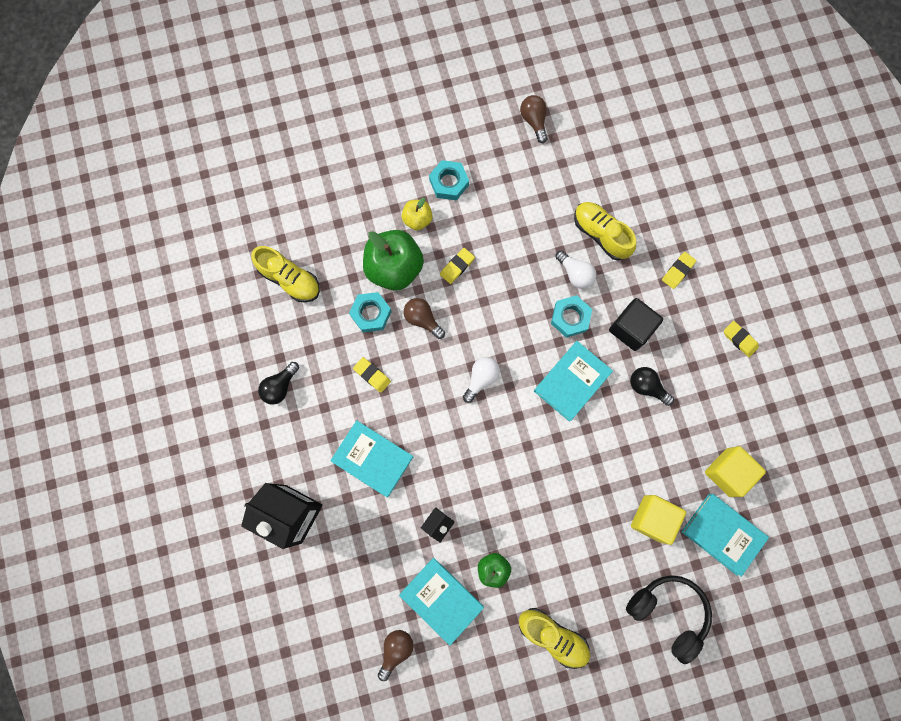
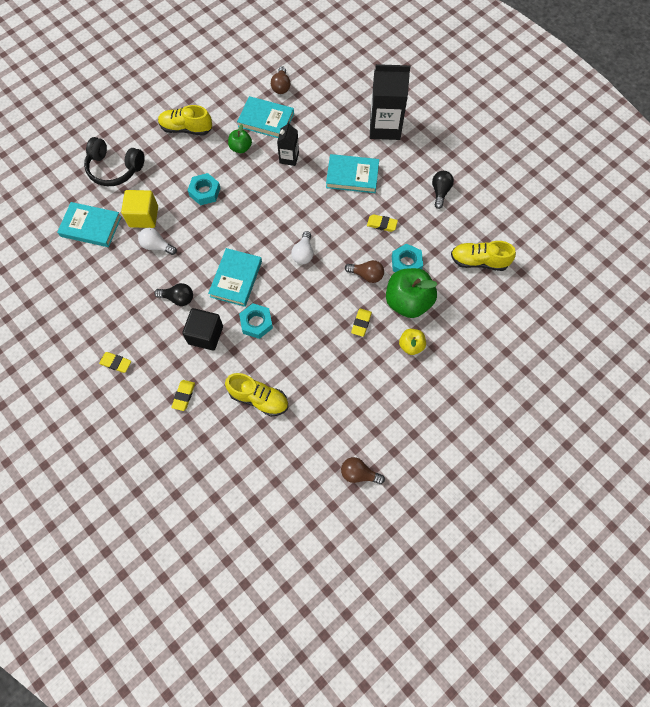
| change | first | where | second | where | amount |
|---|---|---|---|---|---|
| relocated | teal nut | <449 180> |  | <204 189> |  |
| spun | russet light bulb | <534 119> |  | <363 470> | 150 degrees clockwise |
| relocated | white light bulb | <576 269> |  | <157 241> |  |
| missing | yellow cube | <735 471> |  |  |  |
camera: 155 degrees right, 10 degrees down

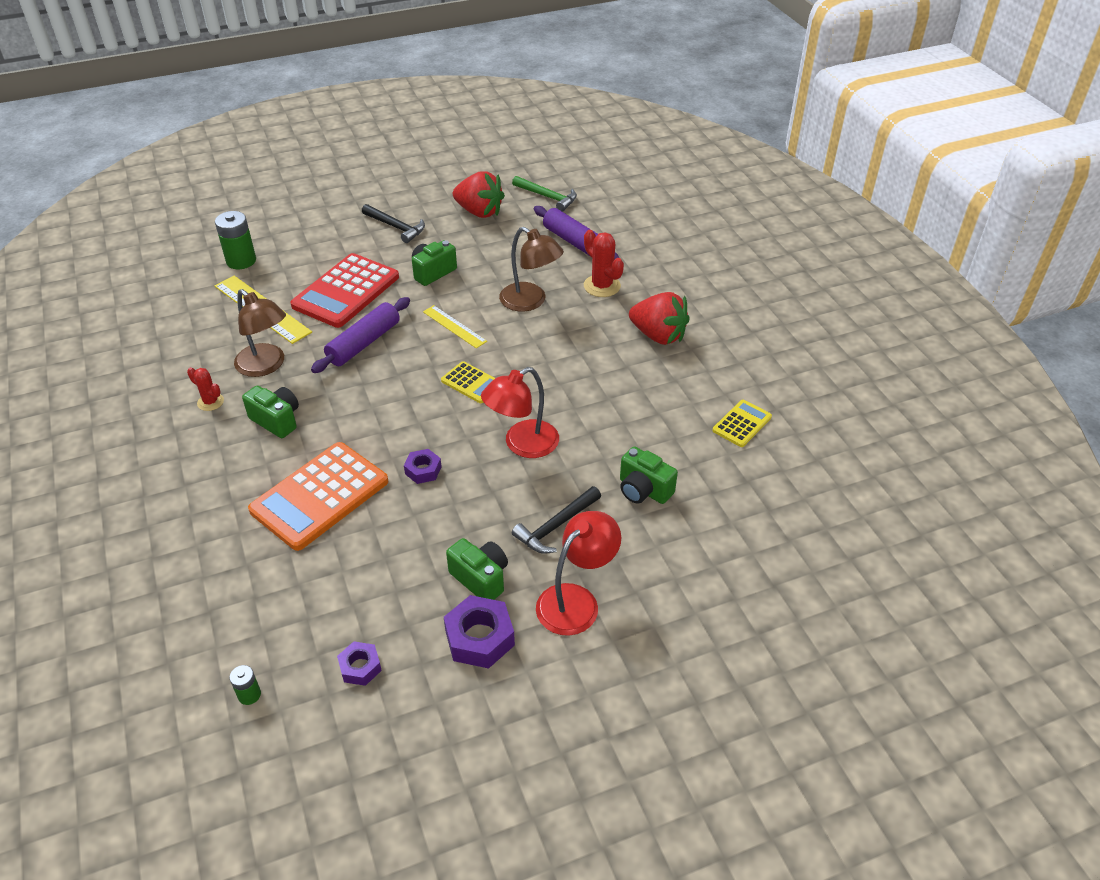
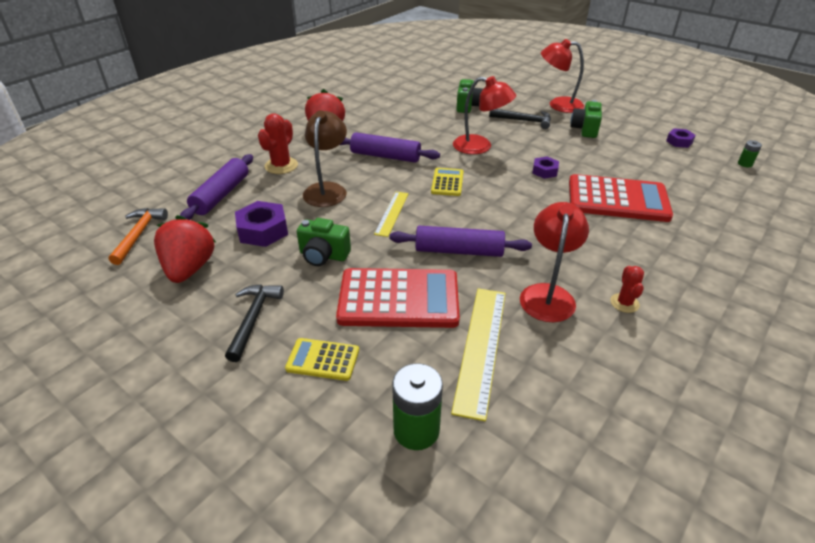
| change | first | where | second | where | amount |
|---|---|---|---|---|---|
| colour | russet reading lamp | <260 333> | crimson reading lamp | <554 262> |  |
| missing | emerald photo camera | <270 412> |  |  |  |
| colour | bright orange calculator | <318 496> | crimson calculator | <621 198> |  |
| relocated | purple nut | <479 632> |  | <261 224> |  |
| colour | emerald claw hammer | <544 194> | bright orange claw hammer | <138 236> |  |
| relocated | yellow calculator | <742 423> |  | <322 359> |  |
| appeared |  |  | purple pastry roller | <390 147> |  |
camera: 120 degrees left, 5 degrees down

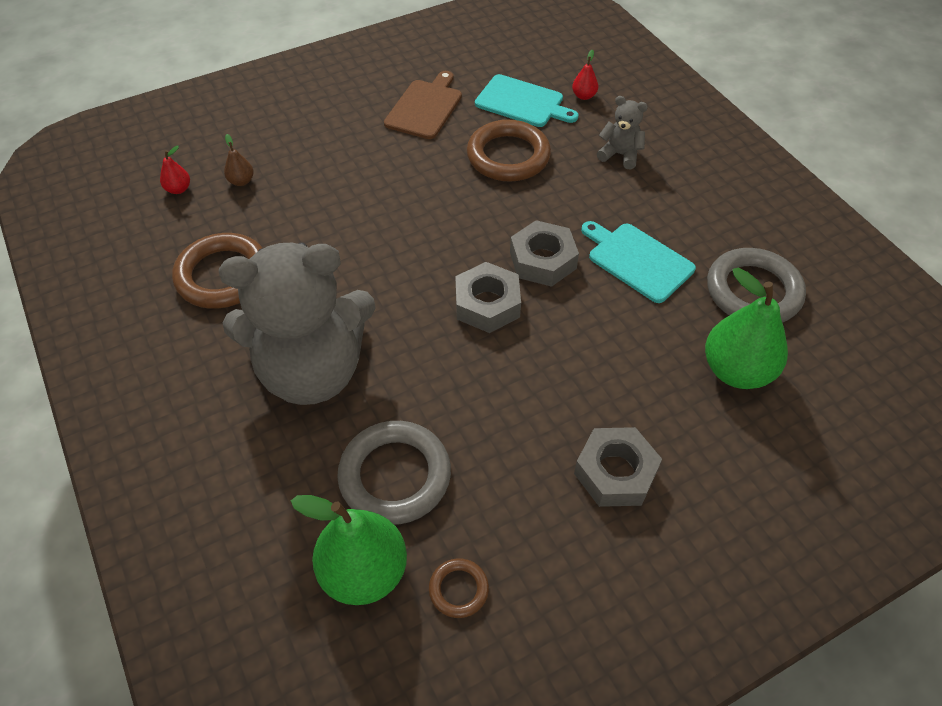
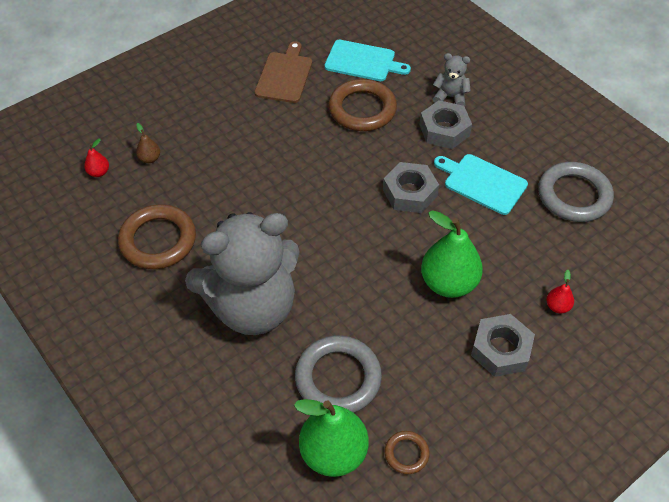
| change | first | where | second | where | amount |
|---|---|---|---|---|---|
| relocated | grey nut | <488 297> |  | <445 124> |  |
| relocated | crimson pear | <585 75> |  | <560 291> |  |
| relocated | emerald pear | <746 328> |  | <452 254> |  |
camera: 10 degrees left, 0 degrees up

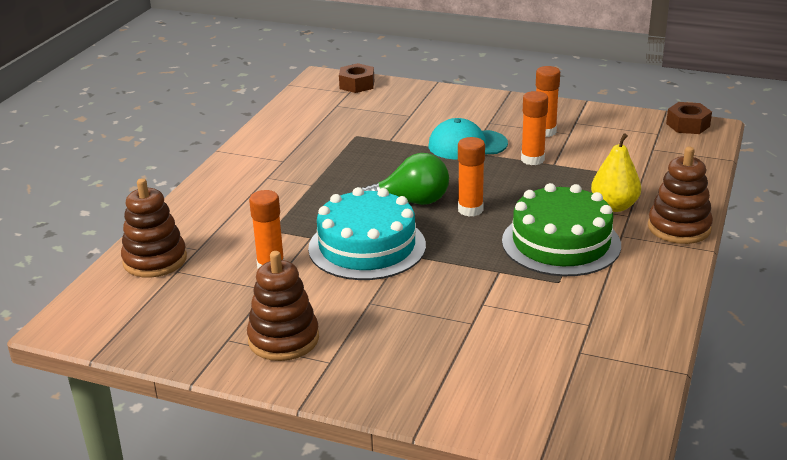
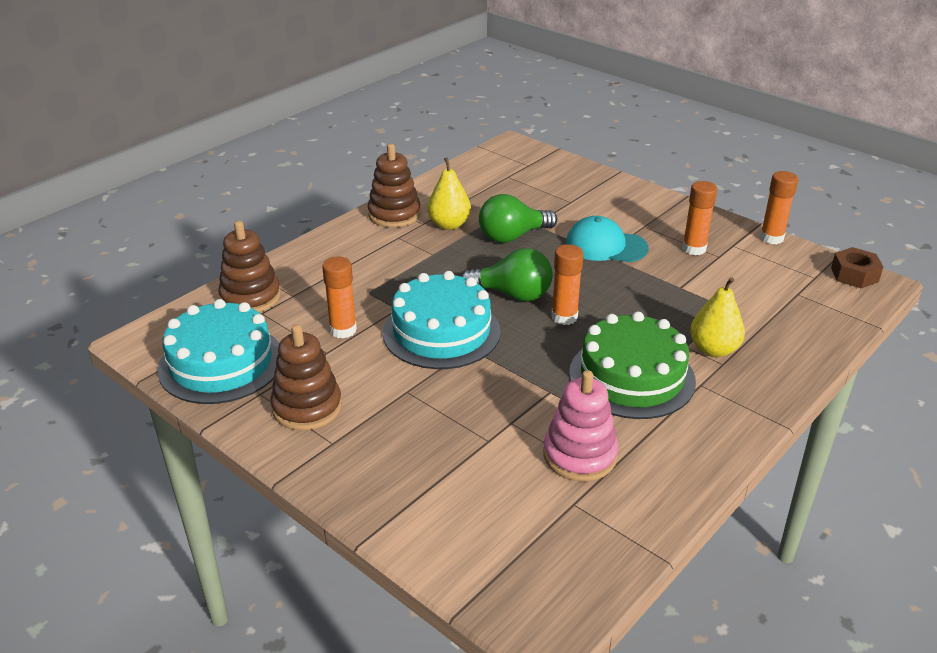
| change | first | where | second | where | amount |
|---|---|---|---|---|---|
| missing | russet nut | <356 78> |  |  |  |
| relocated | bright orange stick of glue | <534 128> |  | <779 207> |  |
| relocated | russet stacking rings | <680 195> |  | <394 186> |  |
| appeared |  |  | teal layer cake | <218 351> |  |
| appeared |  |  | yellow pear | <449 194> |  |
| appeared |  |  | emerald light bulb | <518 218> |  |
| appeared |  |  | rose-pink stacking rings | <581 425> |  |
camera: 20 degrees right, 5 degrees up

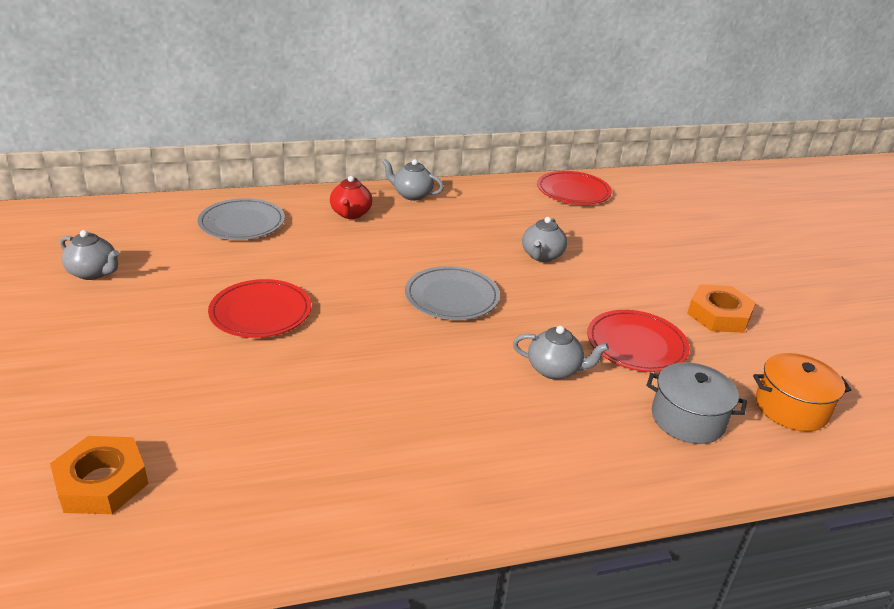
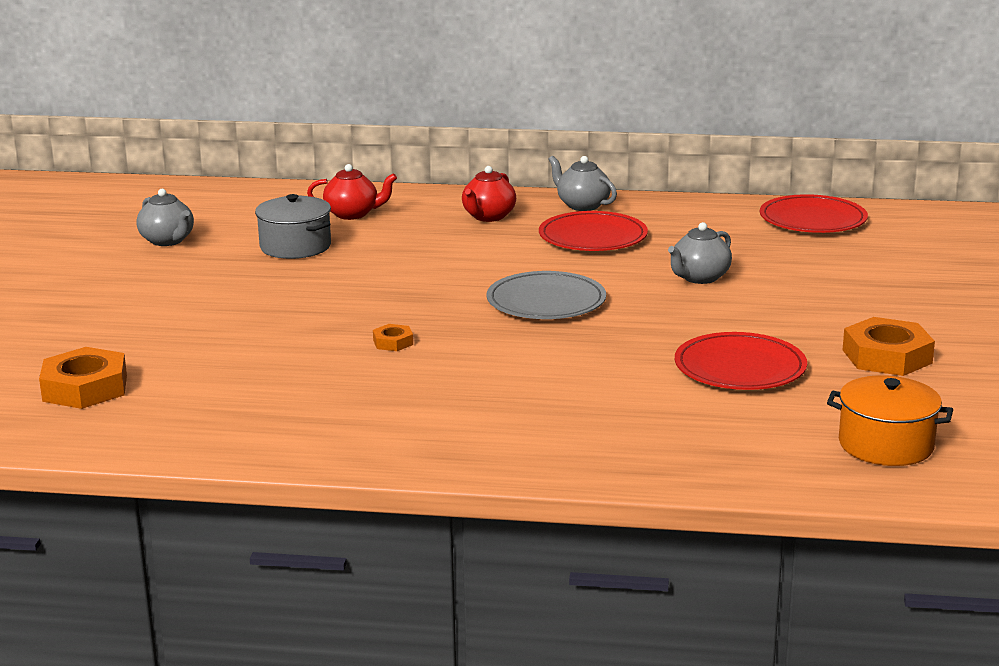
| change | first | where | second | where | amount |
|---|---|---|---|---|---|
| exchanged | grey dinner plate | <241 219> | crimson teapot | <352 192> |  |
| relocated | crimson dinner plate | <259 308> |  | <593 231> |  |
| missing | grey teapot | <561 353> |  |  |  |
| relocated | grey stockpot | <697 403> |  | <293 226> |  |
| appeared |  |  | bright orange nut | <393 337> |  |
camera: 25 degrees right, 10 degrees down

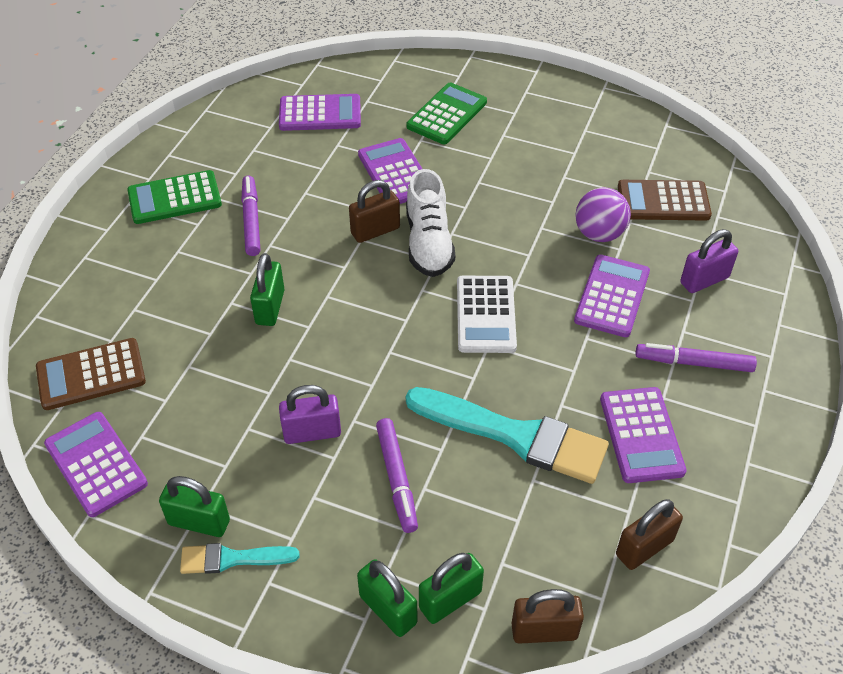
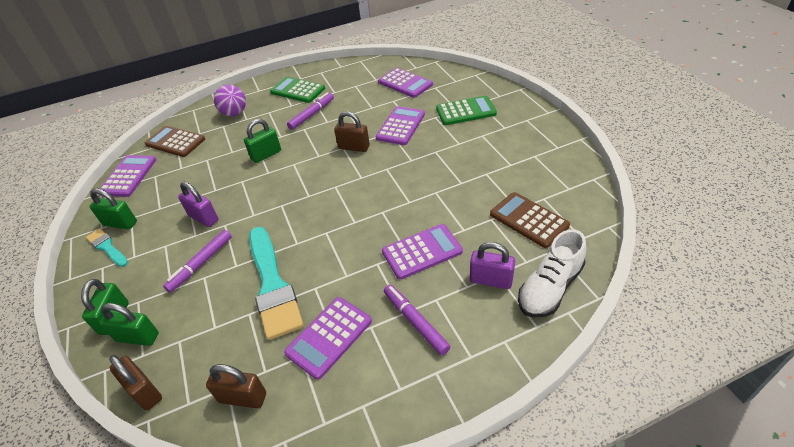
| change | first | where | second | where | amount |
|---|---|---|---|---|---|
| spun | emerald small lock | <194 506> |  | <113 209> | 45 degrees counterclockwise |
| relocated | white lace-up shoe | <430 223> |  | <552 273> |  |
| missing | white calculator | <487 314> |  |  |  |
| relocated | purple sphere | <603 215> |  | <230 100> |  |
camera: 50 degrees right, 5 degrees down

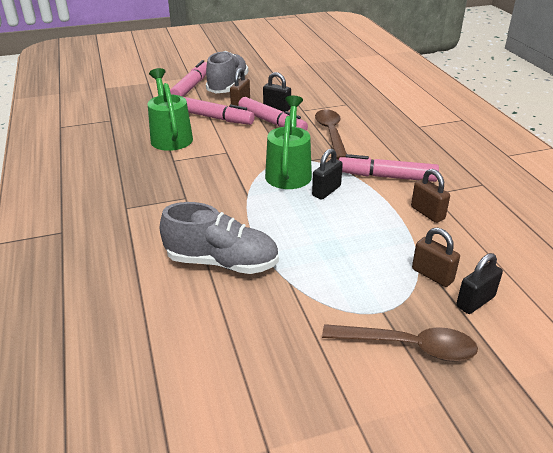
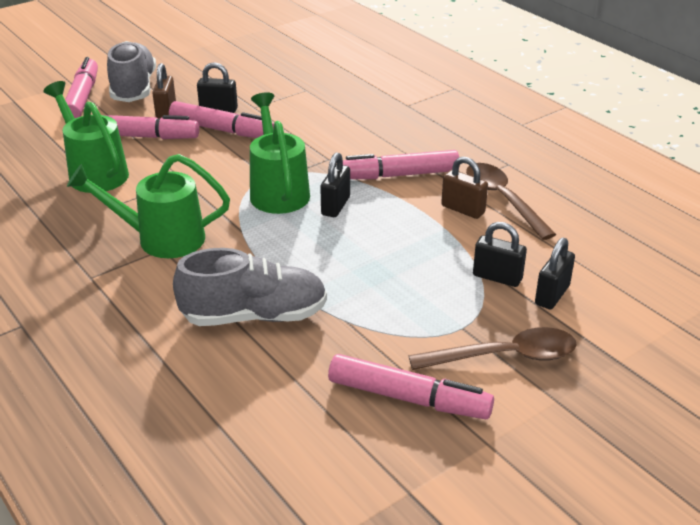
| change | first | where | second | where | amount |
|---|---|---|---|---|---|
| relocated | russet spoon | <331 134> |  | <511 201> |  |
| colour | russet small lock | <436 257> | ebony small lock | <500 254> |  |
| appeared |  |  | emerald watering can | <148 206> |  |
| appeared |  |  | rose-pink felt pen | <411 386> |  |
camera: 20 degrees left, 0 degrees up

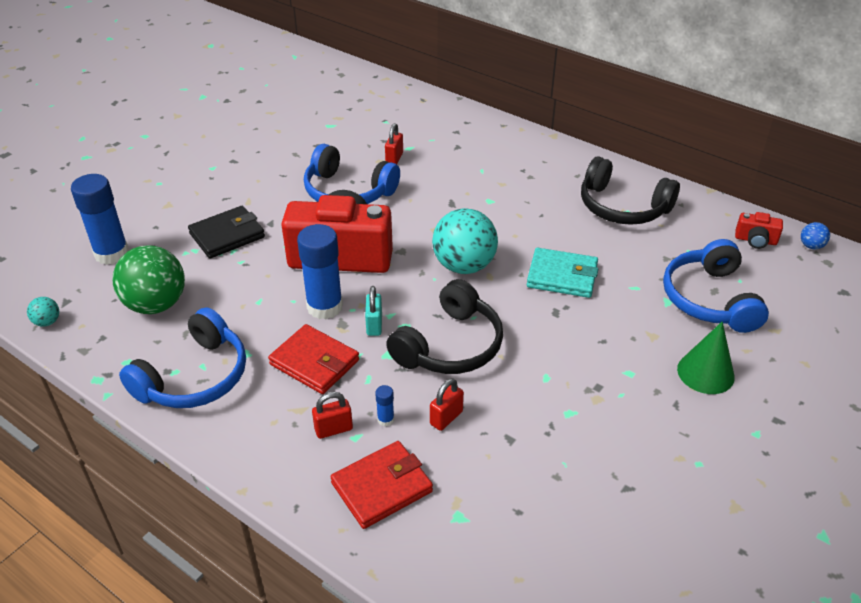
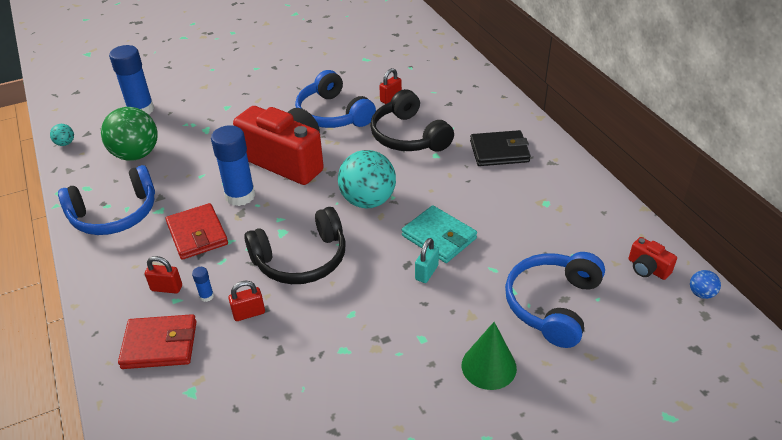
| change | first | where | second | where | amount |
|---|---|---|---|---|---|
| relocated | ebony billfold | <226 232> |  | <500 148> |  |
| relocated | teal small lock | <373 311> |  | <427 260> |  |
| relocated | ebony headset | <630 190> |  | <412 120> |  |
camera: 30 degrees right, 0 degrees up

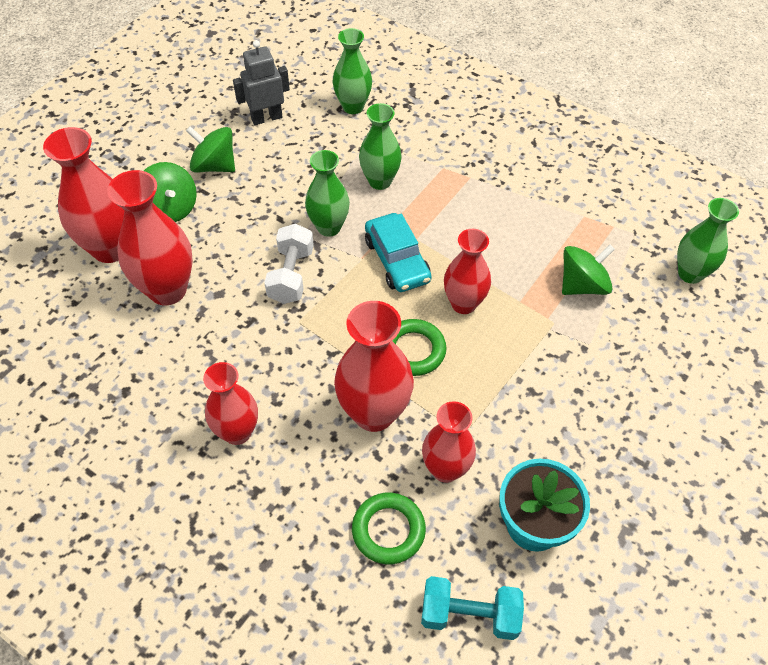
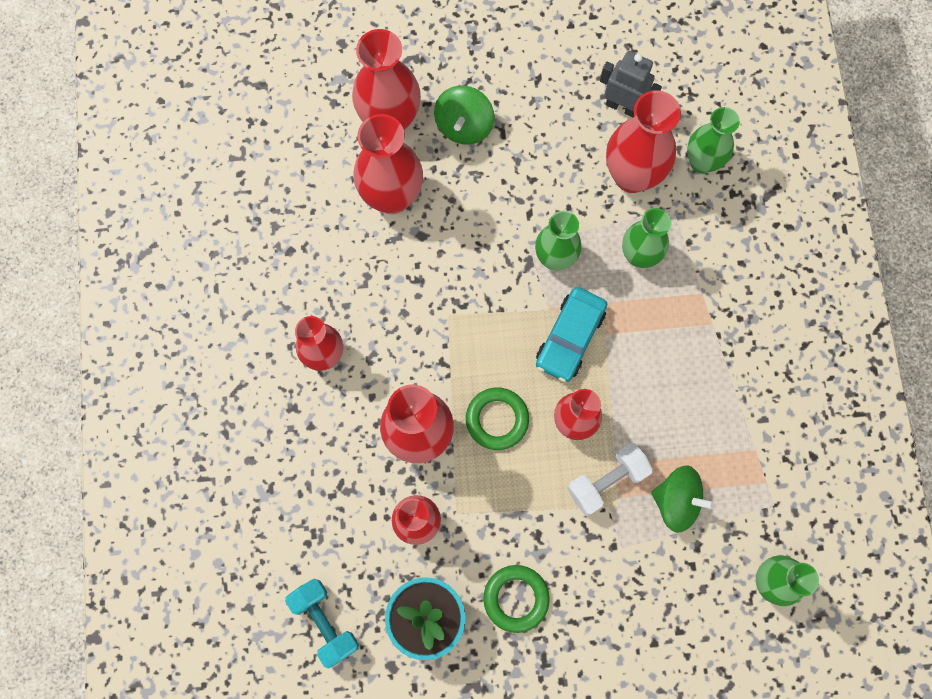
| change | first | where | second | where | amount |
|---|---|---|---|---|---|
| missing | emerald toy top | <210 149> |  |  |  |
| relocated | white dumbbell | <289 263> |  | <610 479> |  |
| relocated | emerald ring | <389 528> |  | <516 599> |  |
| appeared |  |  | crimson tall vase | <643 141> |  |
camera: 50 degrees right, 20 degrees up

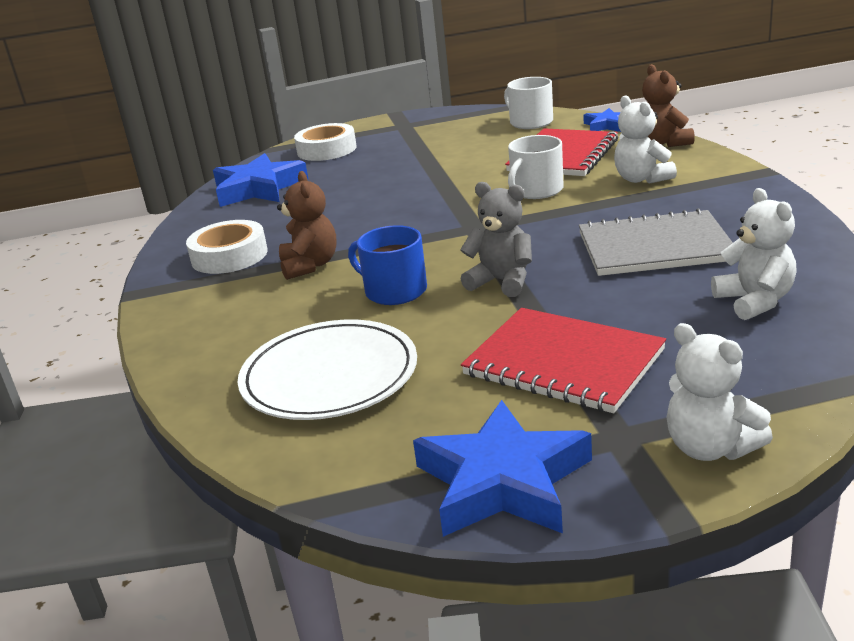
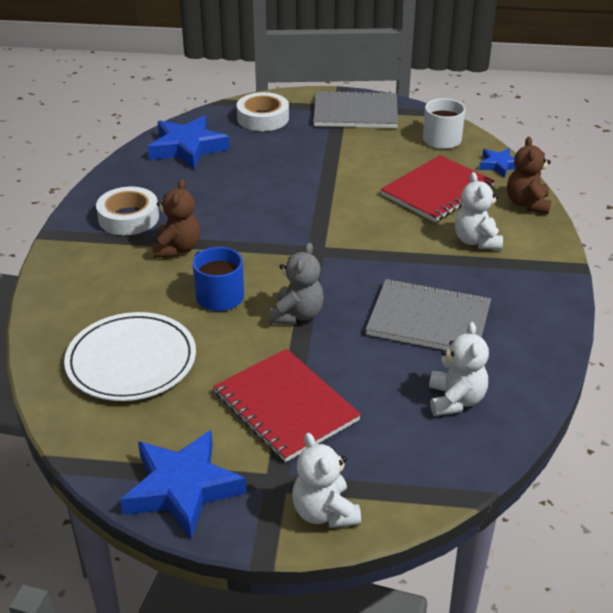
| change | first | where | second | where | amount |
|---|---|---|---|---|---|
| spun | grey teddy | <496 239> |  | <297 283> | 60 degrees clockwise |
| missing | white mug | <536 167> |  |  |  |
| appeared |  |  | grey exercise book | <355 109> |  |
camera: 15 degrees right, 10 degrees up

